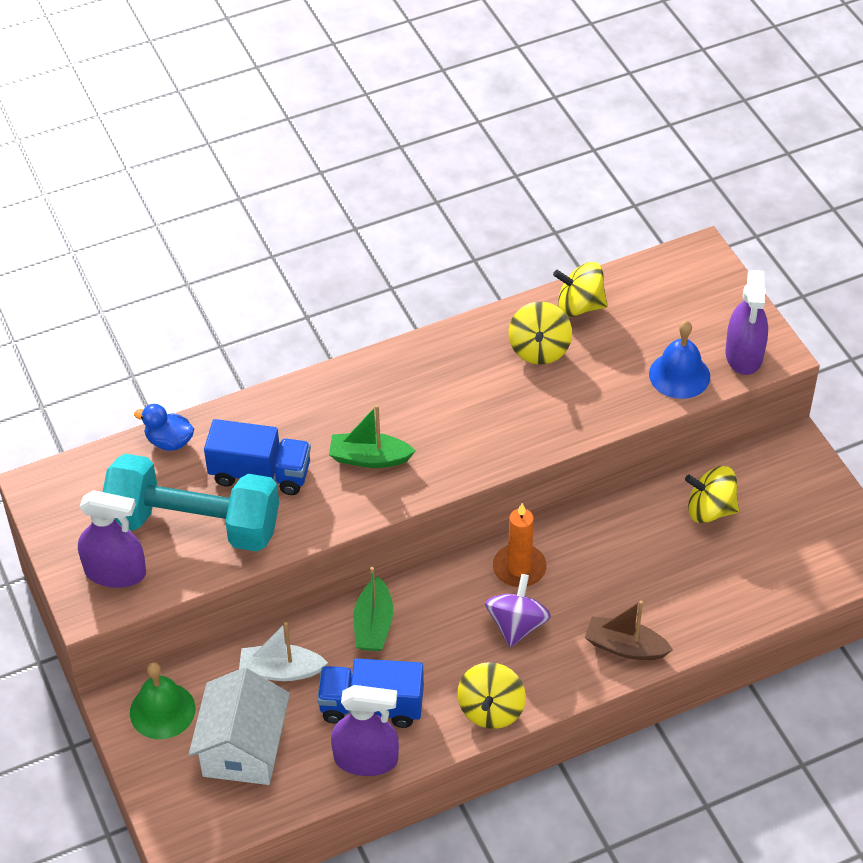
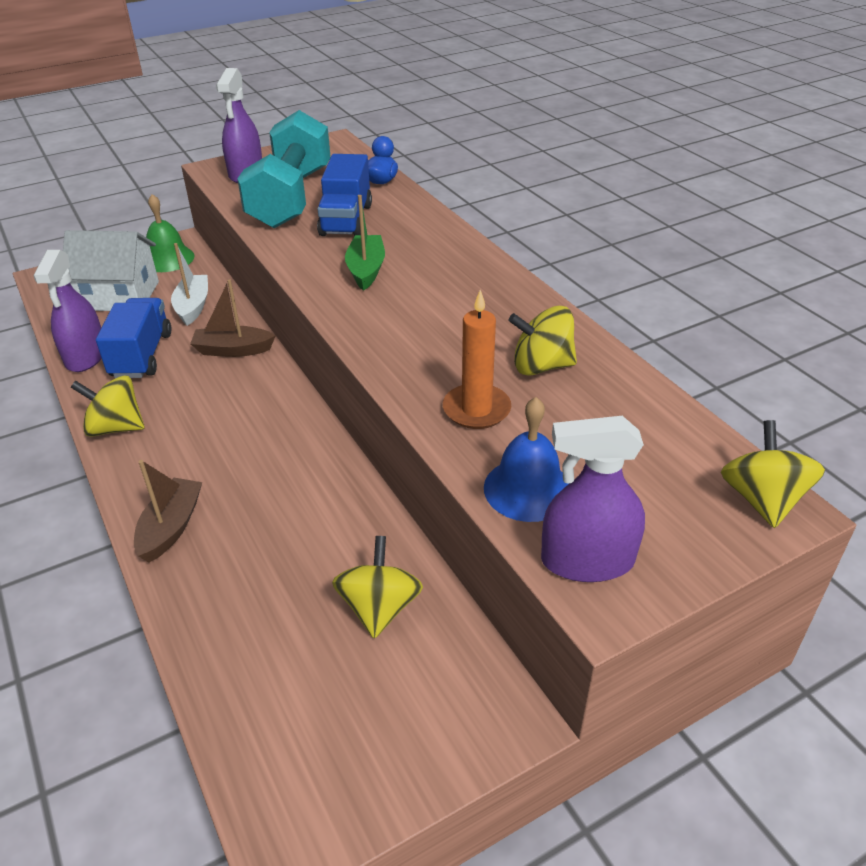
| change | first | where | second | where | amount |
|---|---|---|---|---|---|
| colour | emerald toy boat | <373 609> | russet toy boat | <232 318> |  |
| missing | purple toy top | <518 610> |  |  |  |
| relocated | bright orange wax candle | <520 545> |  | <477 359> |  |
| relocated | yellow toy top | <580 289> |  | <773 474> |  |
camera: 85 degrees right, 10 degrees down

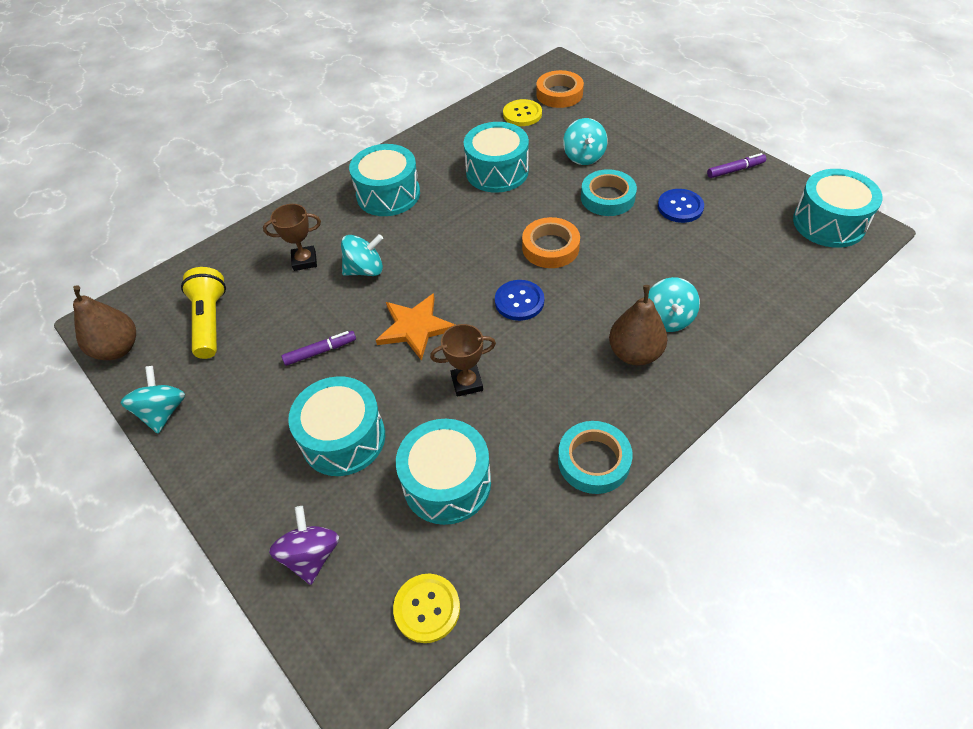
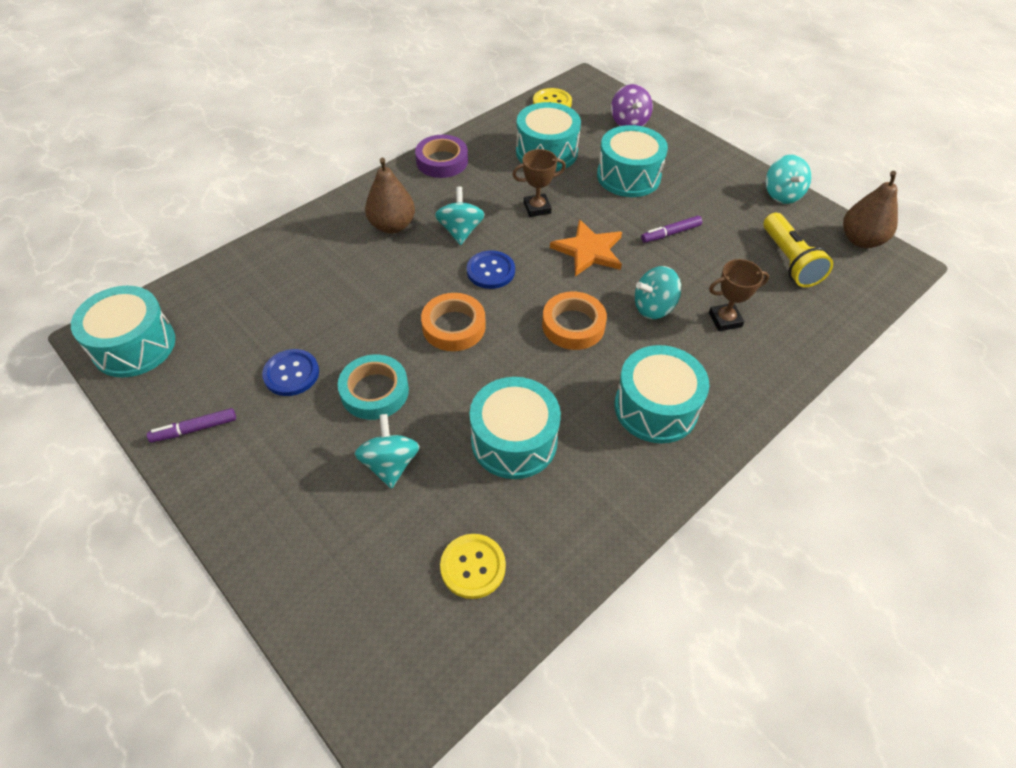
| change | first | where | second | where | amount |
|---|---|---|---|---|---|
| relocated | bright orange tape | <560 89> |  | <574 320> |  |
| colour | teal tape | <595 457> | purple tape | <441 156> |  |
| relocated | teal toy top | <674 304> |  | <460 215> |  |
camera: 175 degrees right, 0 degrees up

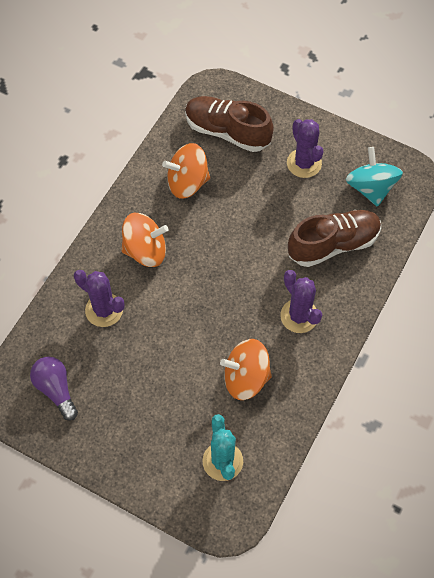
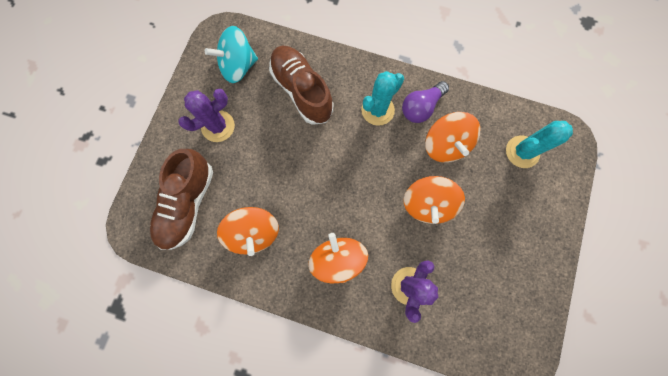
| change | first | where | second | where | amount |
|---|---|---|---|---|---|
| relocated | purple light bulb | <54 389> |  | <425 102> |  |
| colour | purple saguaro cactus | <301 301> | teal saguaro cactus | <382 98> |  |
| appeared |  |  | bright orange toy top | <434 200> |  |
camera: 100 degrees left, 15 degrees up

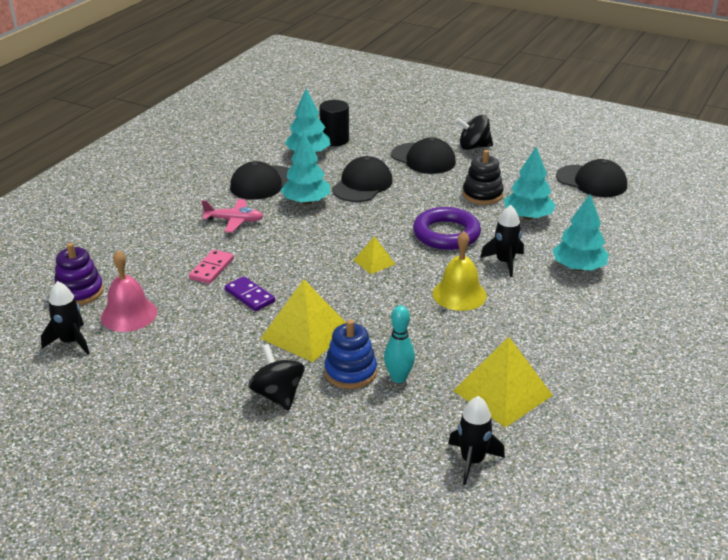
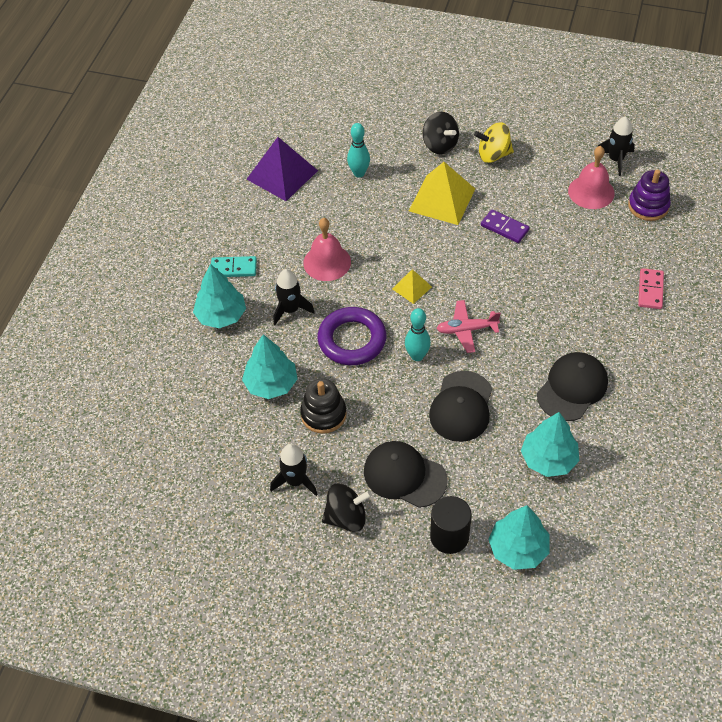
| change | first | where | second | where | amount |
|---|---|---|---|---|---|
| relocated | rose-pink domino piece | <211 267> |  | <651 288> |  |
| relocated | rose-pink plane | <232 216> |  | <468 326> |  |
| relocated | teal toy tree | <305 169> |  | <518 538> |  |
| relocated | ebony cylinder shape | <334 123> |  | <451 525> |  |
| missing | blue stacking rings | <350 354> |  |  |  |
| colour | yellow hand bell | <460 271> | rose-pink hand bell | <327 249> |  |
| relocated | ebony rocket | <476 440> |  | <294 470> |  |
| colour | yellow solid pyramid | <503 382> | purple solid pyramid | <282 169> |  |
| missing | ebony baseball cap | <591 178> |  |  |  |
| appeared |  |  | teal domino piece | <234 266> |  |
| appeared |  |  | teal bowling pin | <418 334> |  |
| appeared |  |  | yellow toy top | <494 142> |  |
camera: 170 degrees right, 20 degrees up

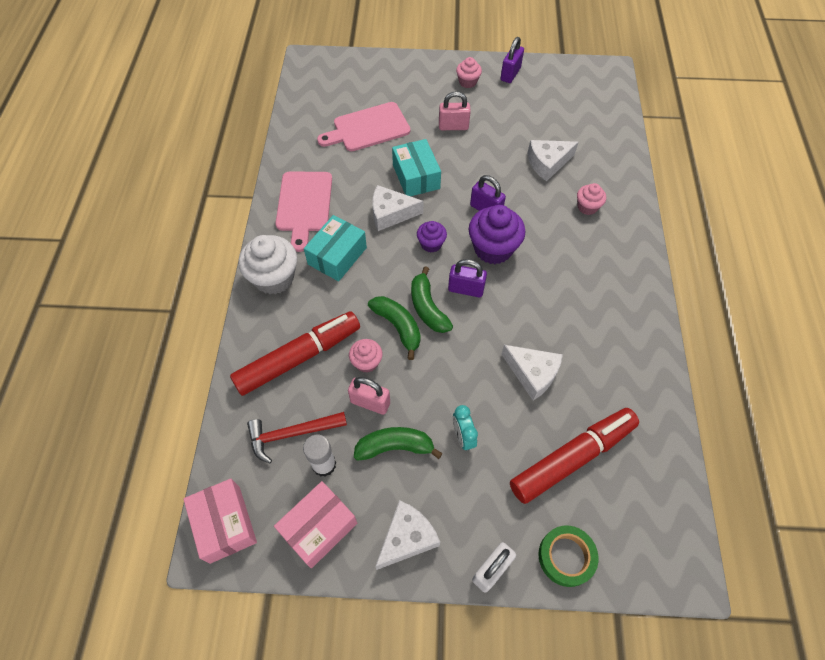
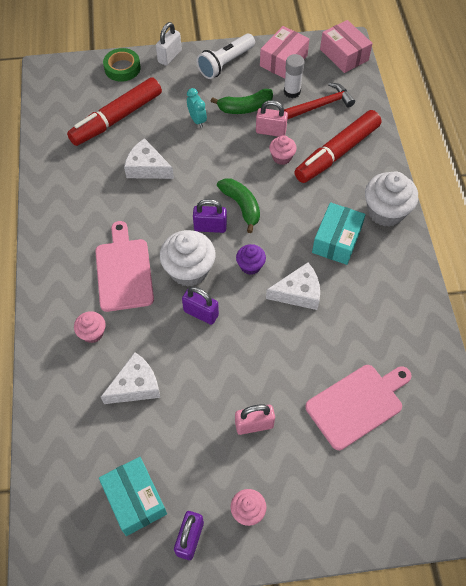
| change | first | where | second | where | amount |
|---|---|---|---|---|---|
| relocated | rose-pink bread board | <303 211> |  | <124 266> |  |
| missing | emerald banana | <394 328> |  |  |  |
| exchanged | white piece of cheese | <407 535> | white flashlight | <226 56> |  |
| relocated | teal parcel | <416 167> |  | <133 496> |  |
| colour | purple muffin | <497 234> | white muffin | <187 258> |  |
camera: 170 degrees right, 0 degrees up

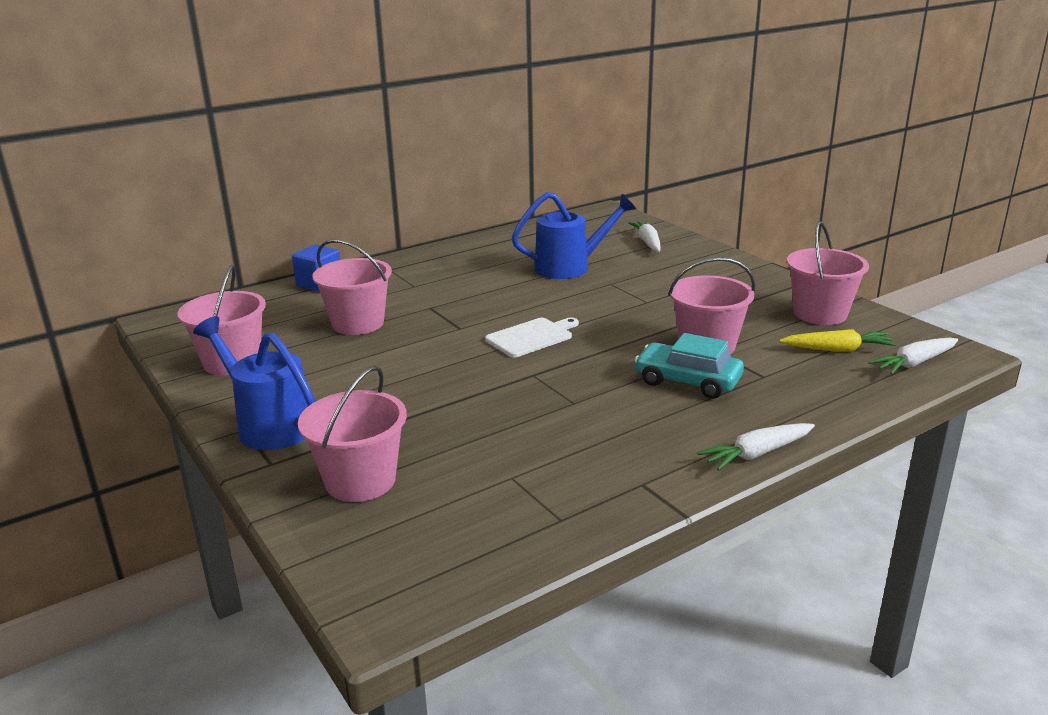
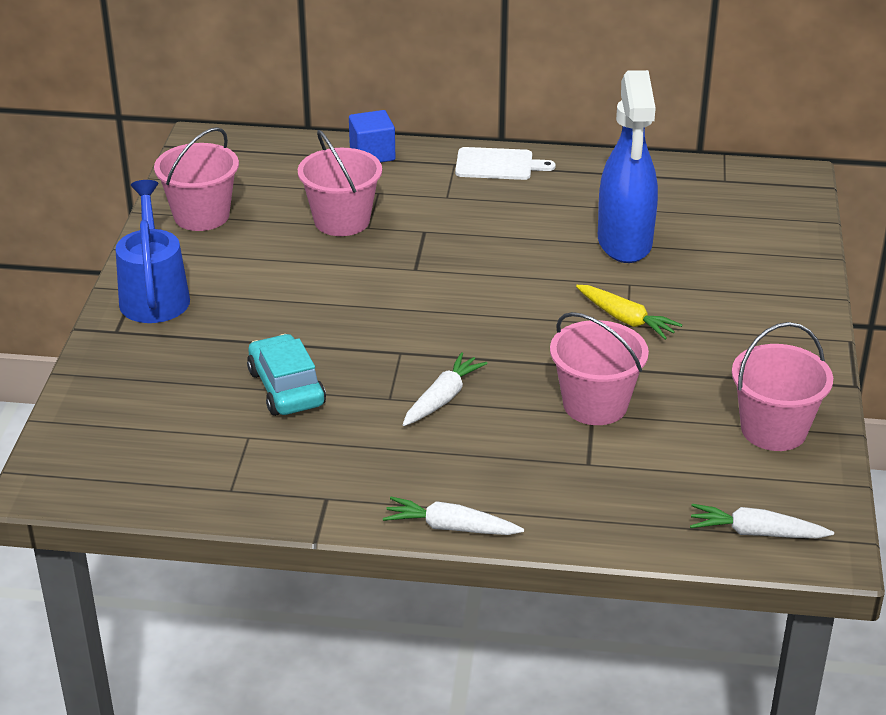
| change | first | where | second | where | amount |
|---|---|---|---|---|---|
| missing | rose-pink bucket | <352 434> |  |  |  |
| relocated | white bread board | <532 337> |  | <505 163> |  |
| exchanged | blue watering can | <574 235> | blue sprayer | <628 166> |  |
| relocated | white carrot | <644 236> |  | <445 389> |  |
| relocated | teal car | <689 366> |  | <286 375> |  |
| relocated | yellow carrot | <837 340> |  | <629 312> |  |
camera: 40 degrees right, 10 degrees up

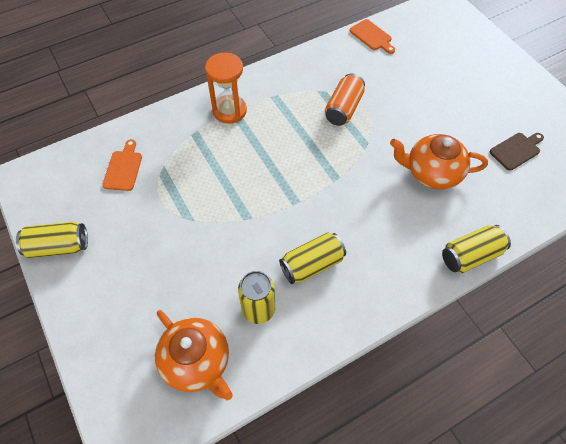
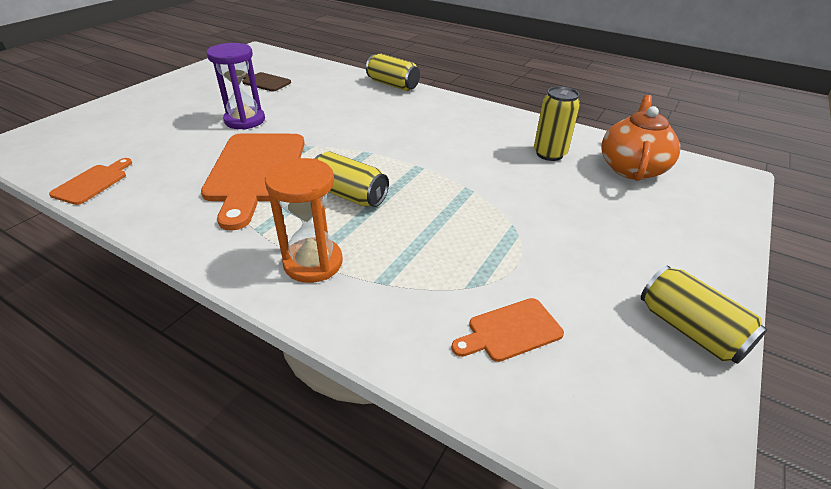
| change | first | where | second | where | amount |
|---|---|---|---|---|---|
| relocated | yellow tin | <312 258> |  | <352 179> |  |
| exchanged | bright orange tin | <345 99> | bright orange bread board | <253 181> |  |
| missing | bright orange teapot | <439 162> |  |  |  |
| appeared |  |  | purple sandglass | <235 86> |  |
camera: 120 degrees left, 20 degrees down

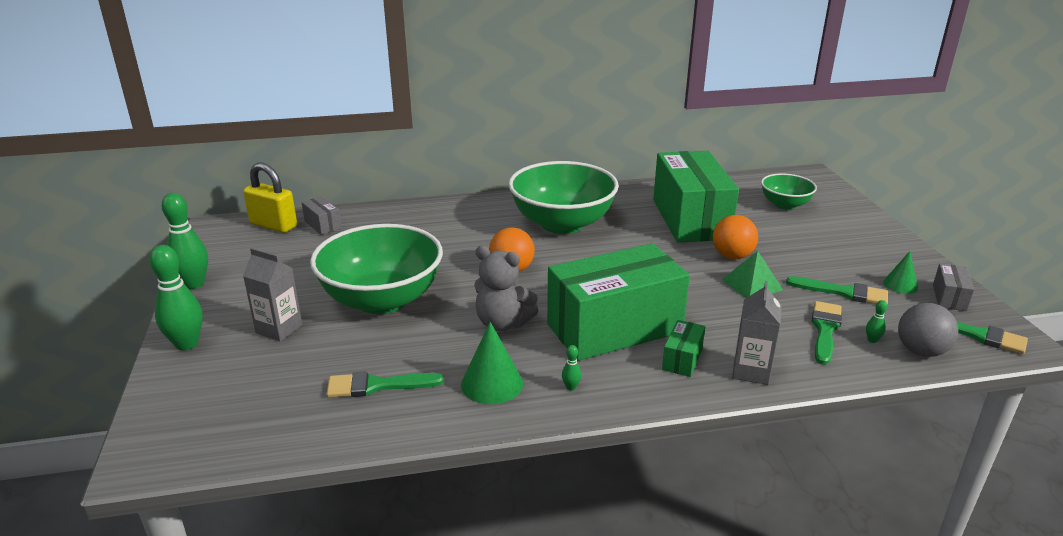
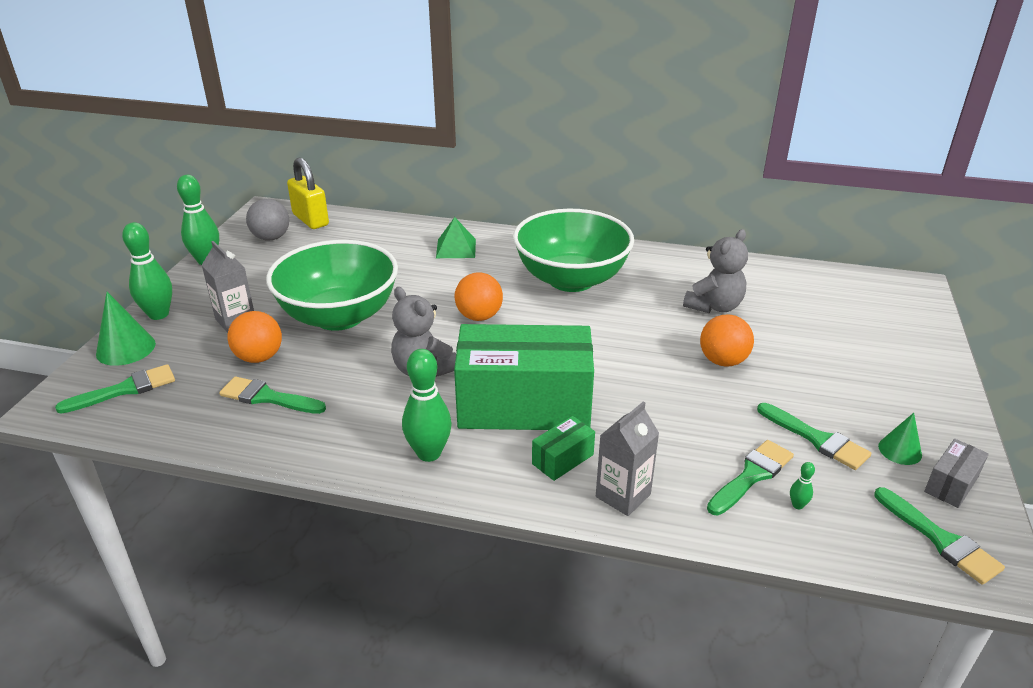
| change | first | where | second | where | amount |
|---|---|---|---|---|---|
| missing | grey parcel | <322 215> |  |  |  |
| relocated | emerald solid cone | <492 363> |  | <126 329> |  |
| size | emerald bowling pin | <571 368> |  | <427 405> | x2.36 |
| exchanged | emerald parcel | <696 196> | grey teddy | <715 271> |  |
| relocated | emerald solid pyramid | <752 274> |  | <456 237> |  |
| missing | emerald bowl | <789 191> |  |  |  |
| relocated | grey sphere | <928 330> |  | <267 220> |  |
| appeared |  |  | emerald paint brush | <115 389> |  |
| appeared |  |  | bright orange sphere | <255 337> |  |
camera: 25 degrees right, 5 degrees up

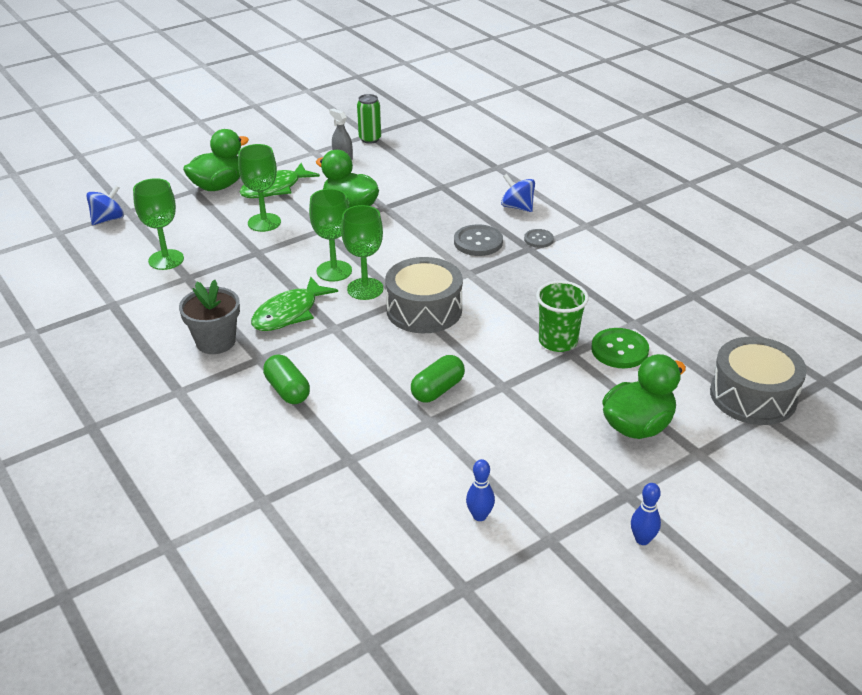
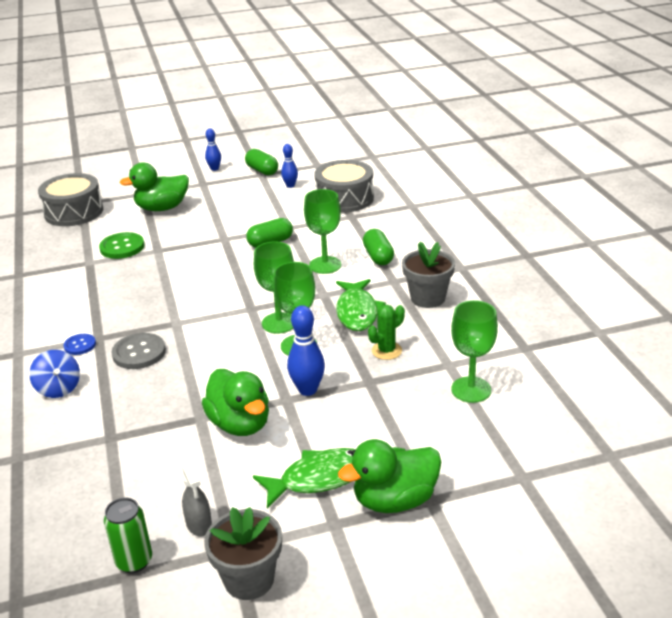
| change | first | where | second | where | amount |
|---|---|---|---|---|---|
| missing | blue toy top | <105 205> |  |  |  |
| relocated | emerald wine glass | <259 188> |  | <322 231> |  |
| spun | emerald toy fish | <294 304> |  | <361 305> | 120 degrees clockwise |
| relocated | grey toy drum | <424 295> |  | <344 186> |  |
| colour | grey sewing button | <539 238> | blue sewing button | <80 344> |  |
| missing | emerald tumbler | <562 316> |  |  |  |
| appeared |  |  | grey plant pot | <243 553> |  |
| appeared |  |  | emerald pill | <261 162> |  |
| appeared |  |  | blue bowling pin | <306 350> |  |
| appeared |  |  | emerald saguaro cactus | <386 332> |  |
camera: 160 degrees left, 5 degrees down

